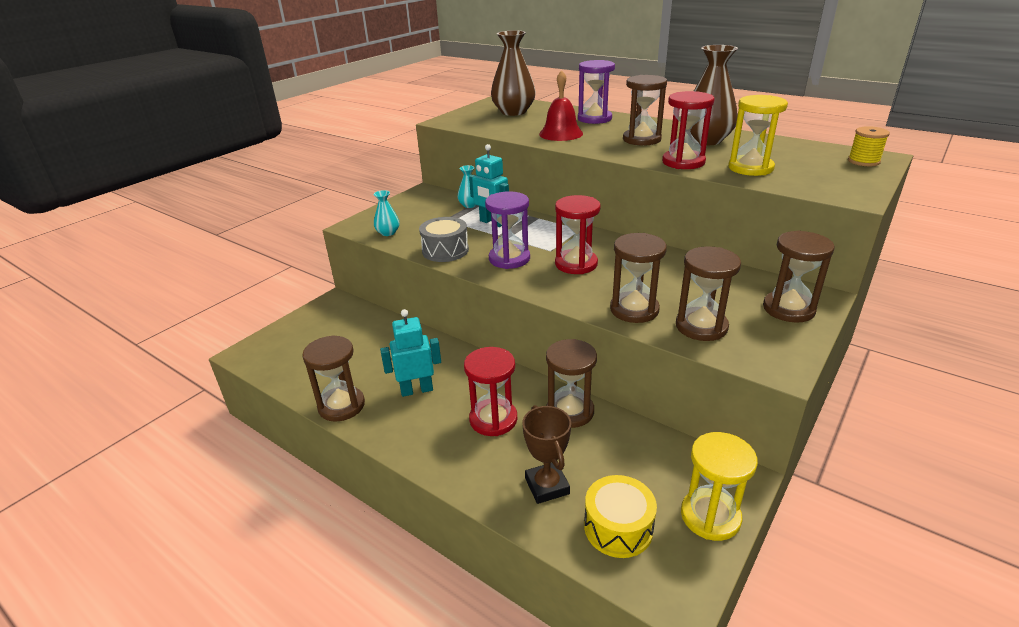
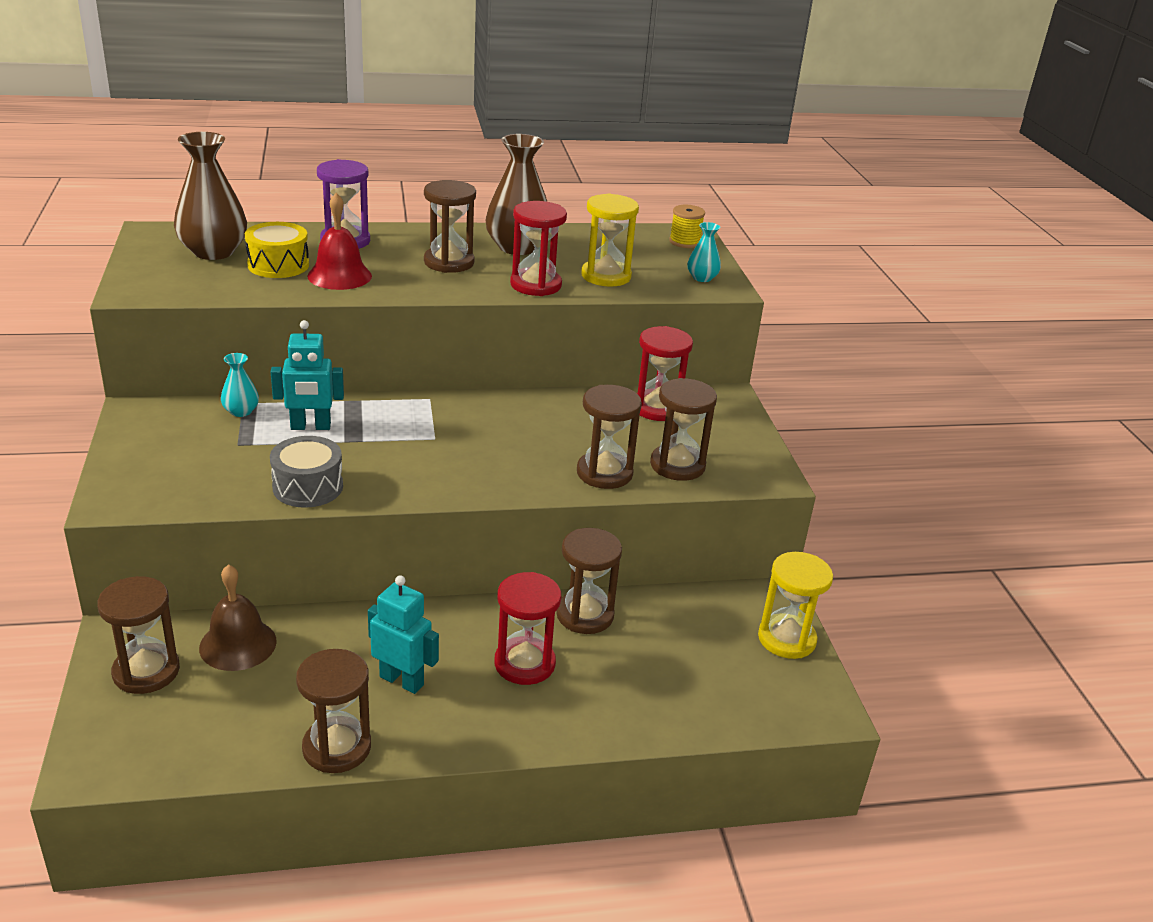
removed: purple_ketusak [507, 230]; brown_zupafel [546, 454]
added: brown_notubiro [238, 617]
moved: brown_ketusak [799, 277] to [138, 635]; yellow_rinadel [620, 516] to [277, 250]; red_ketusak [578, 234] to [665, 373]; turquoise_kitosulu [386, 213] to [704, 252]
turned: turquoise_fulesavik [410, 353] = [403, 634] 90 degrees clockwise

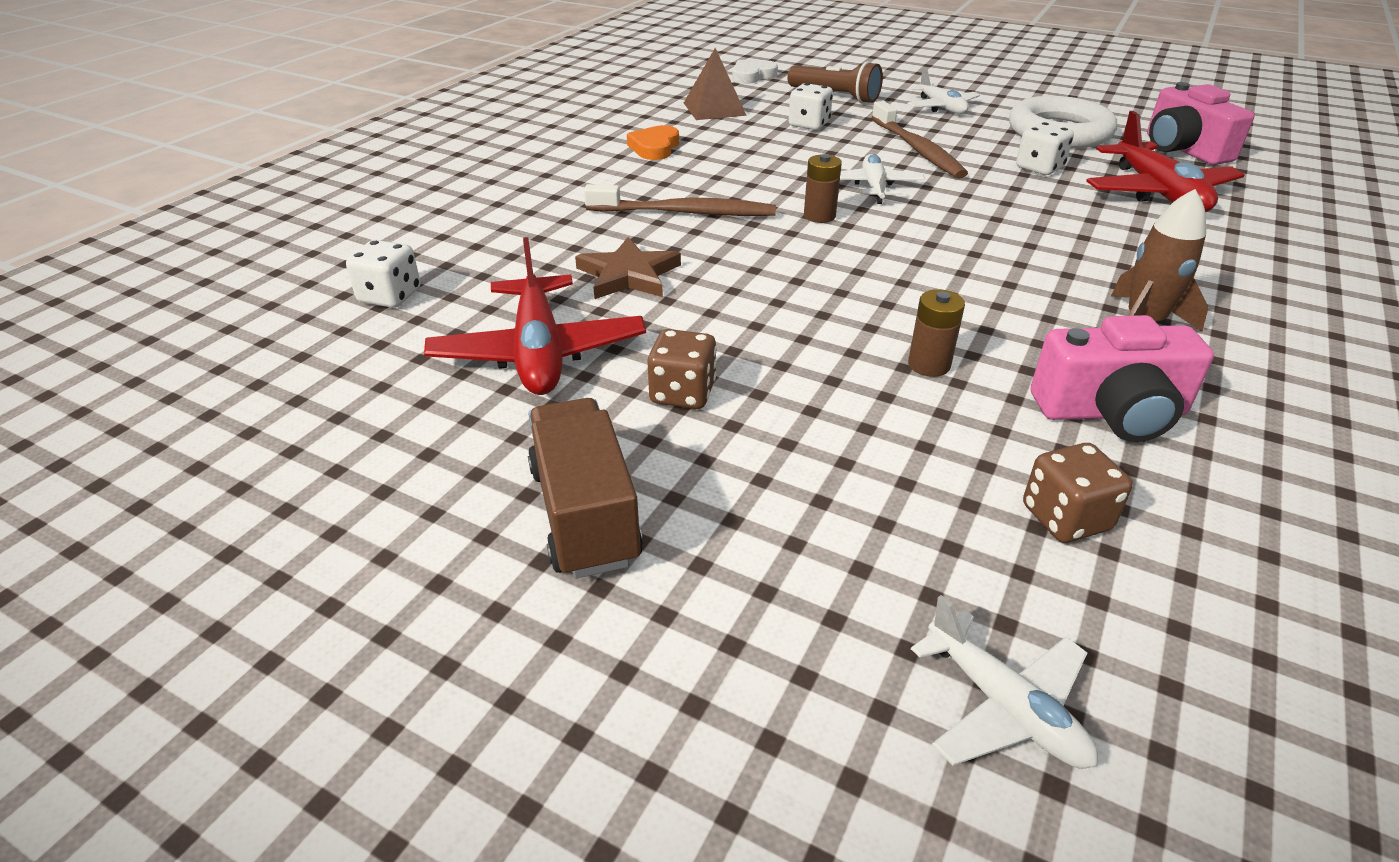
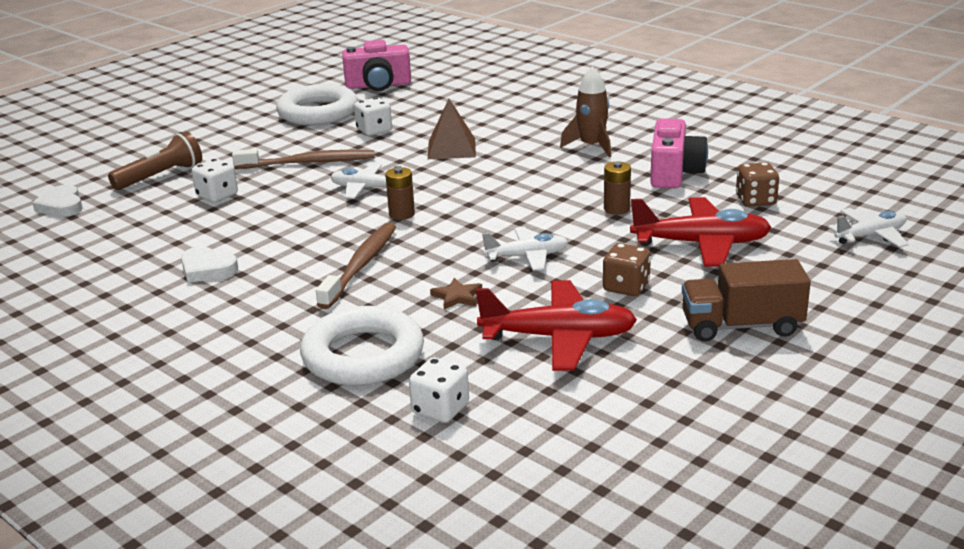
added: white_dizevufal [362, 346]
moved: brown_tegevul [715, 84] to [452, 129]; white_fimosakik [943, 90] to [525, 249]; red_fimosakik [1165, 161] to [701, 232]
recoloured: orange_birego [653, 142] to white_birego [209, 264]
resized: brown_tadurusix [628, 268] = [456, 294] x0.60

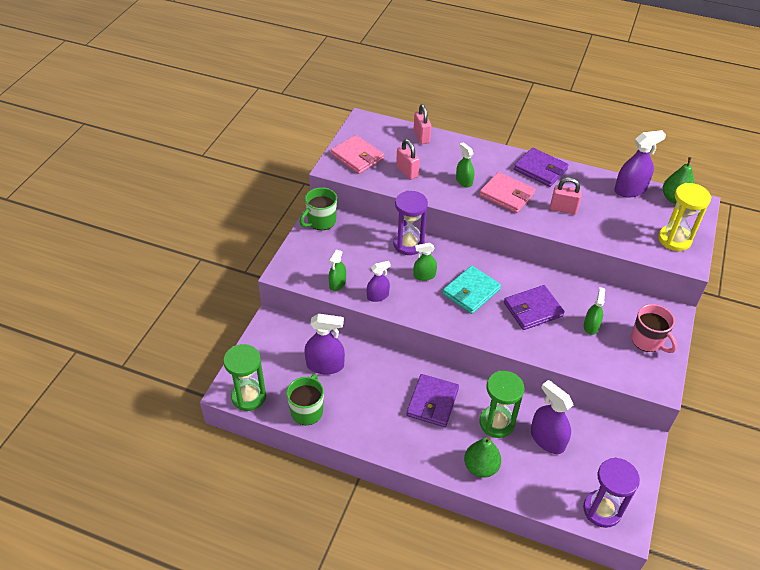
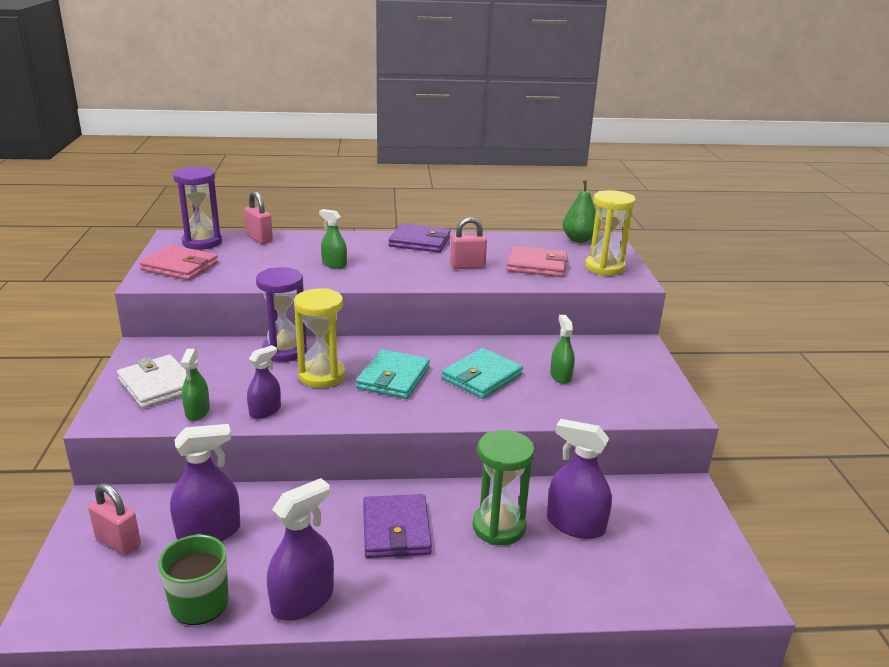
removed: green_ketusak [244, 377]; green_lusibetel [318, 208]; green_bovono [482, 457]; pink_lusibetel [654, 328]
added: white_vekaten [151, 382]
moved: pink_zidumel [408, 159] to [114, 519]; purple_ketusak [611, 492] to [197, 208]; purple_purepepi [640, 163] to [300, 549]; pink_vekaten [507, 192] to [537, 261]
replaced: green_purepepi [425, 262] to yellow_ketusak [319, 338]
recoloured: purple_vekaten [534, 307] to turquoise_vekaten [482, 373]

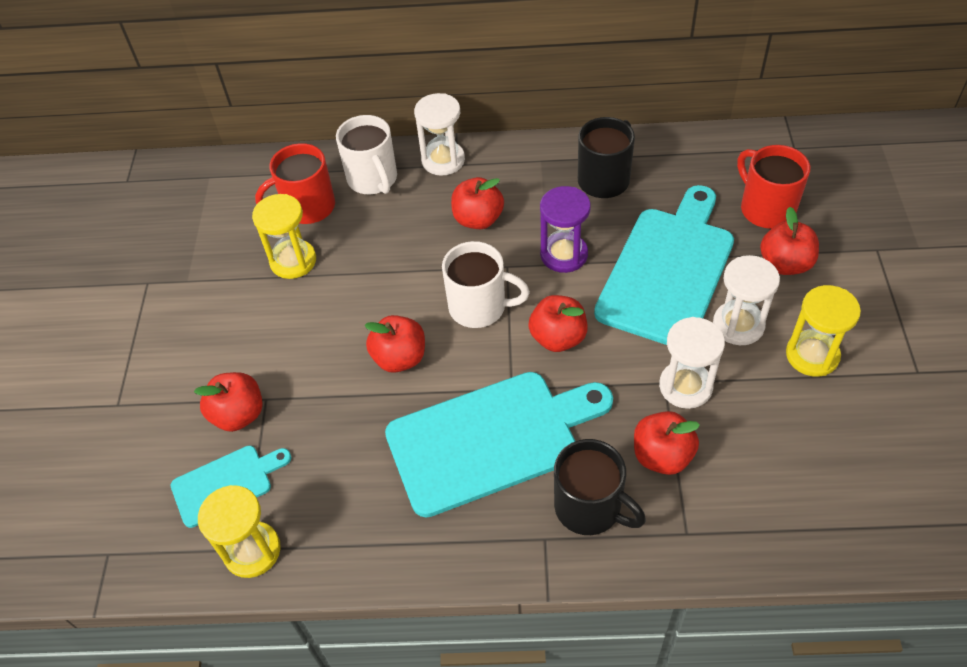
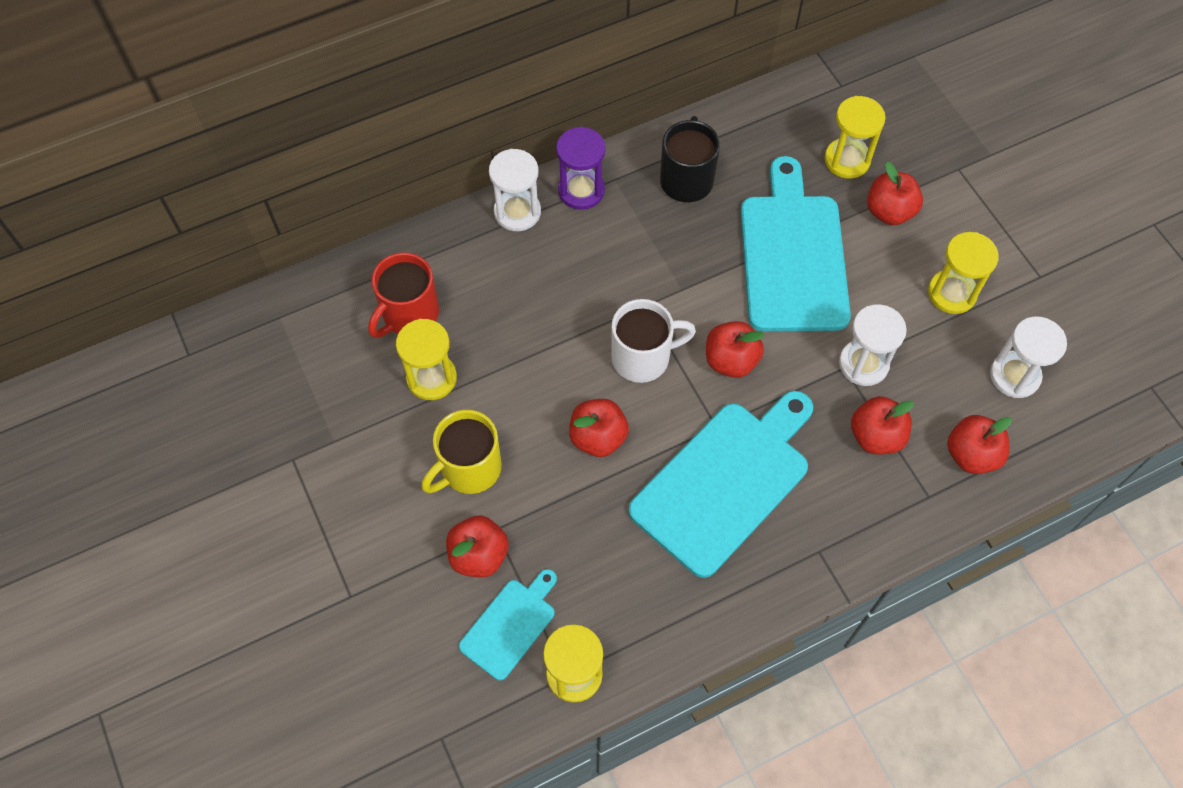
removed: white_lusibetel [366, 154]; black_lusibetel [600, 487]
added: yellow_lusibetel [462, 452]
moved: purple_ketusak [565, 229] to [580, 168]; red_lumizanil [477, 203] to [979, 444]; white_ketusak [746, 300] to [1028, 357]
replaced: red_lusibetel [773, 187] to yellow_ketusak [855, 137]

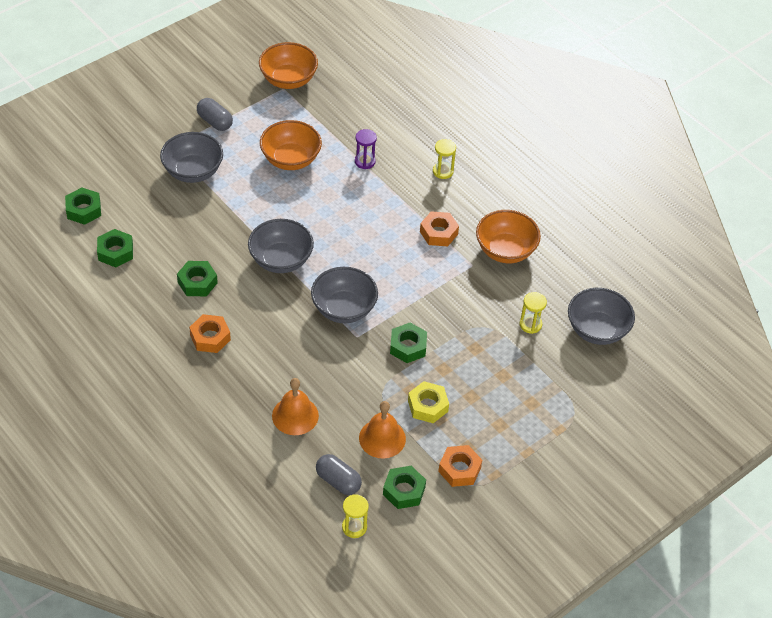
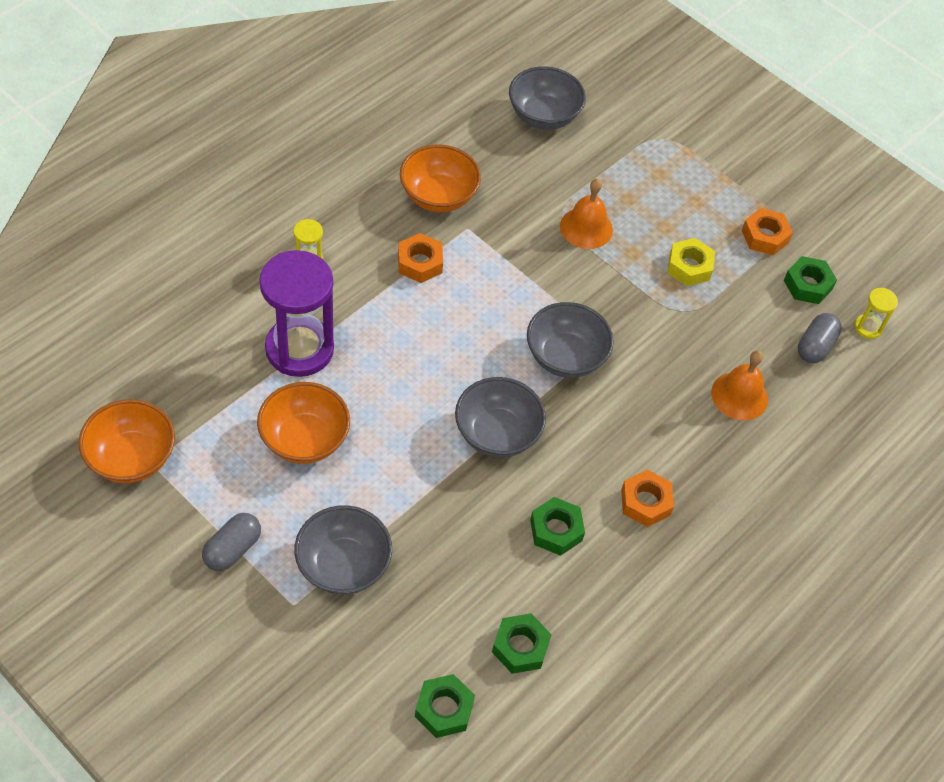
removed: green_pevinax [408, 343]; yellow_ketusak [533, 313]
moved: orange_notubiro [382, 430] to [586, 214]
resized: purple_ketusak [366, 149] = [296, 313] x2.29

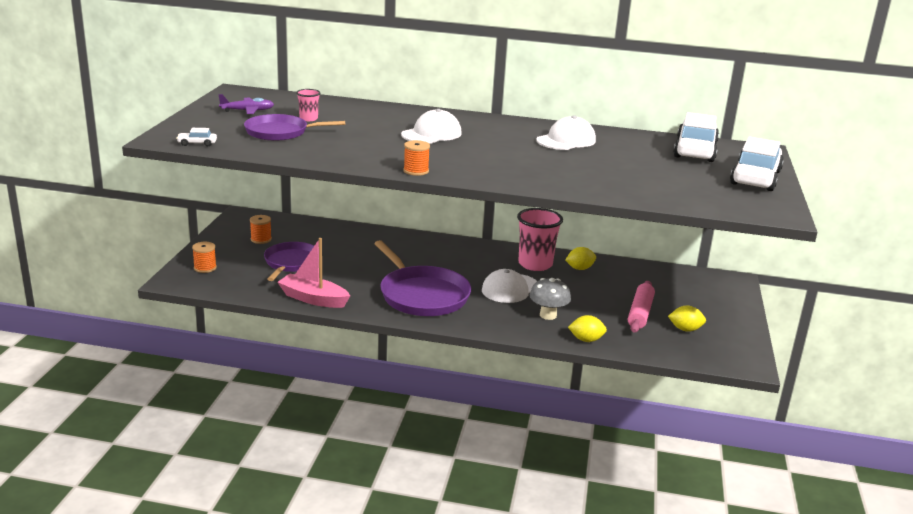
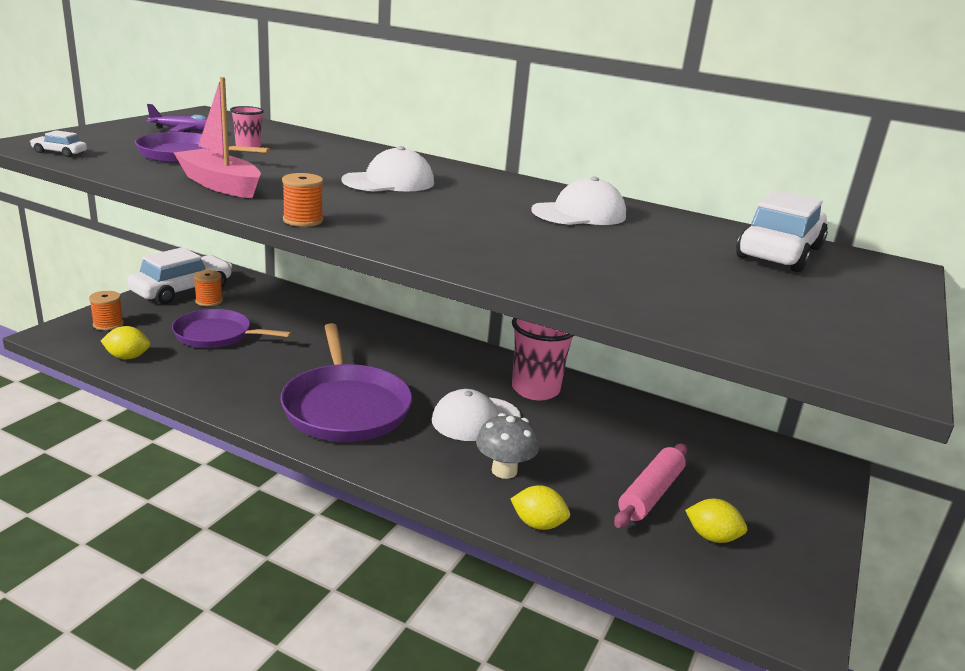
moved: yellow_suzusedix [580, 258] to [125, 342]; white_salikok [757, 164] to [179, 275]; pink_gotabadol [313, 273] to [217, 137]
turned: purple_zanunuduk [289, 261] = [232, 328] 105 degrees counterclockwise

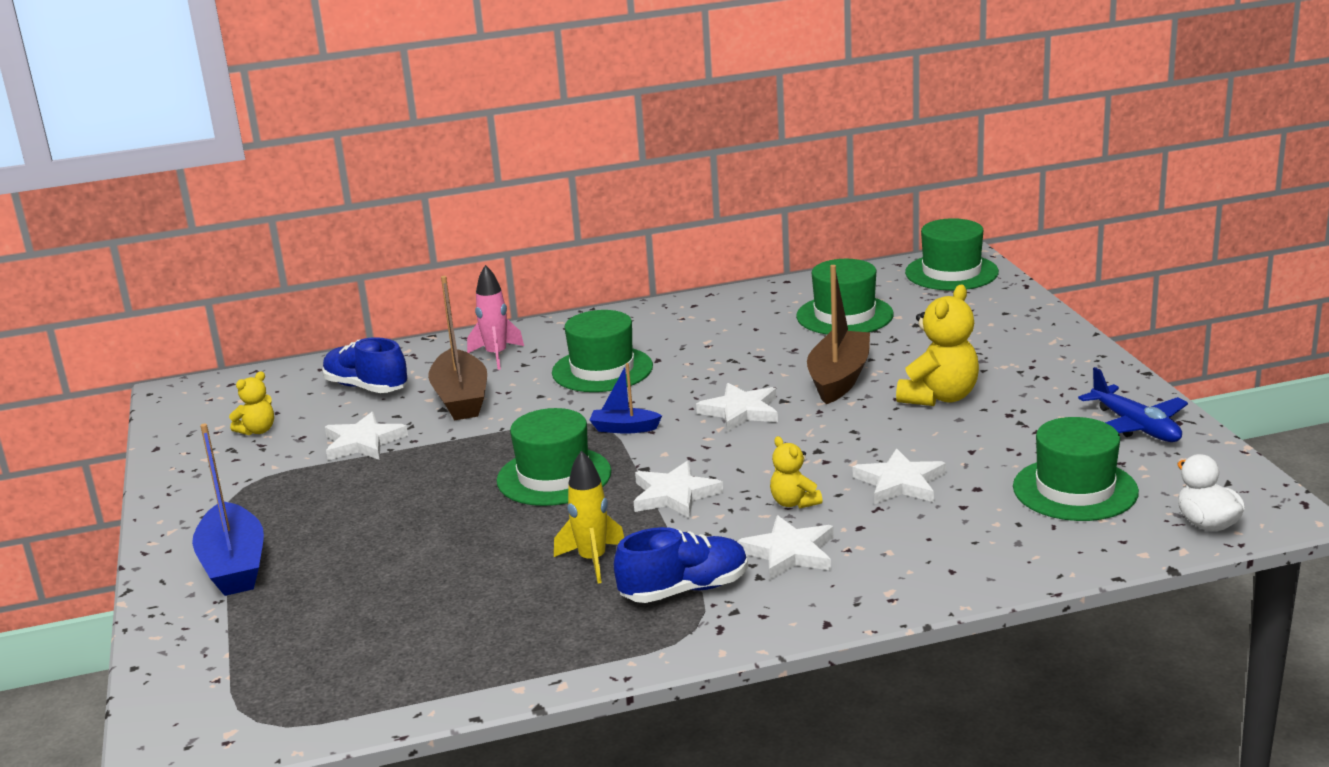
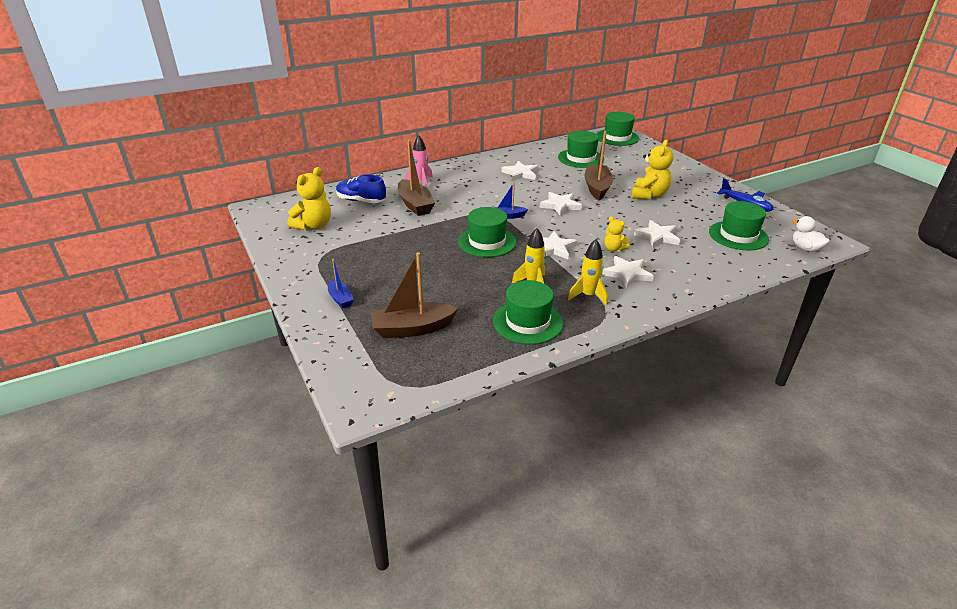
added: brown_gotabadol [414, 295]
moved: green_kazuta [602, 351] to [528, 312]; white_tadurusix [366, 436] to [519, 171]
replaced: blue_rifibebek [681, 565] to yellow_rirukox [588, 272]
resized: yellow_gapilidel [251, 403] = [309, 199] x1.80; blue_gotabadol [228, 510] = [341, 283] x0.54

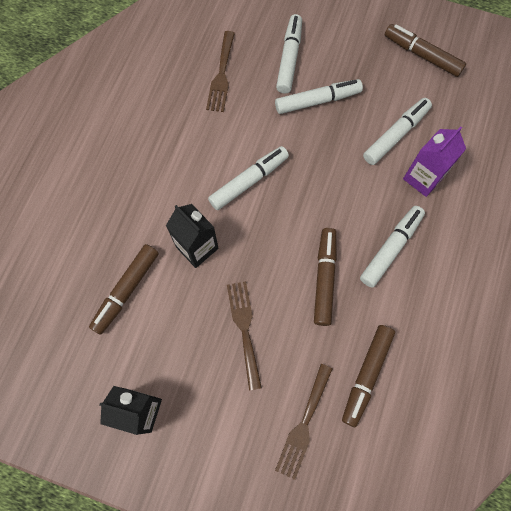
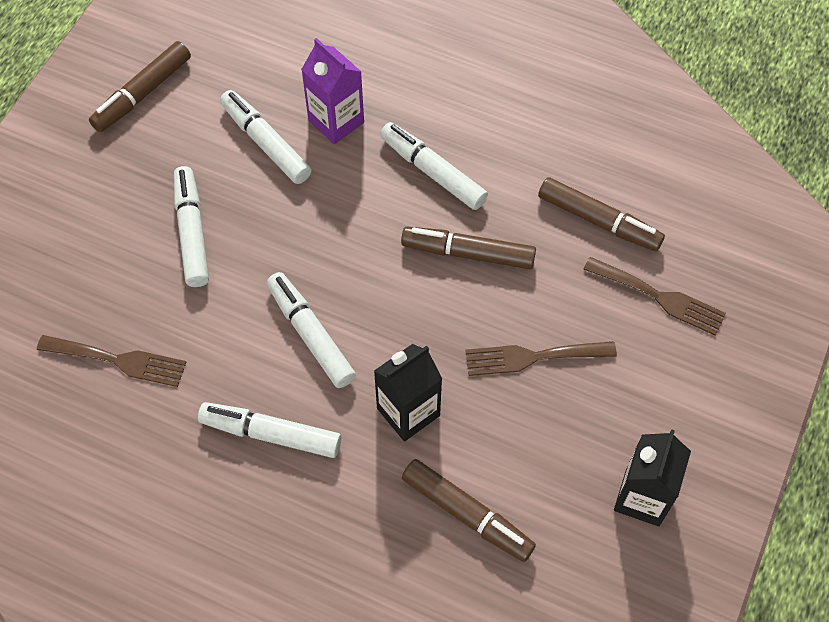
moved: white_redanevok [289, 53] to [269, 430]

